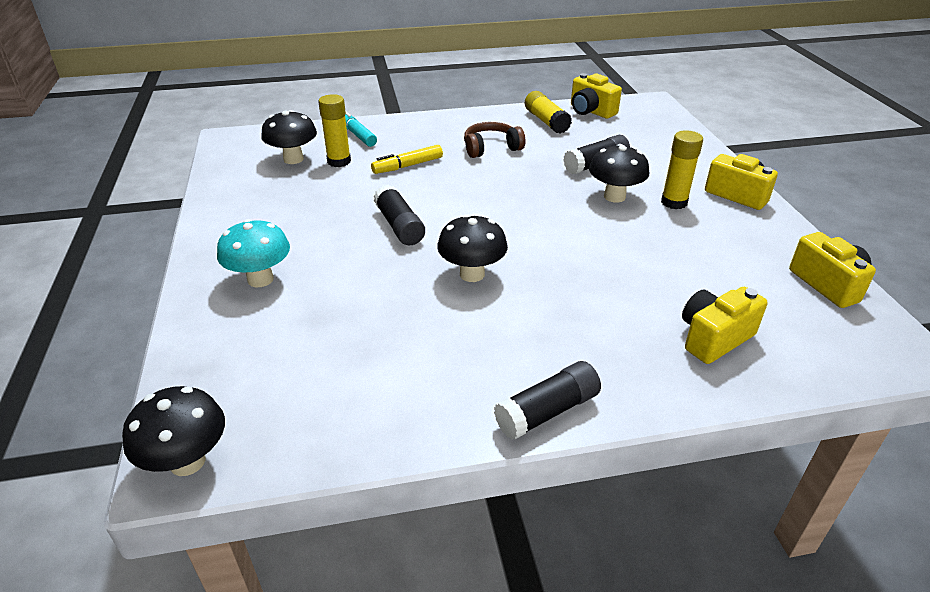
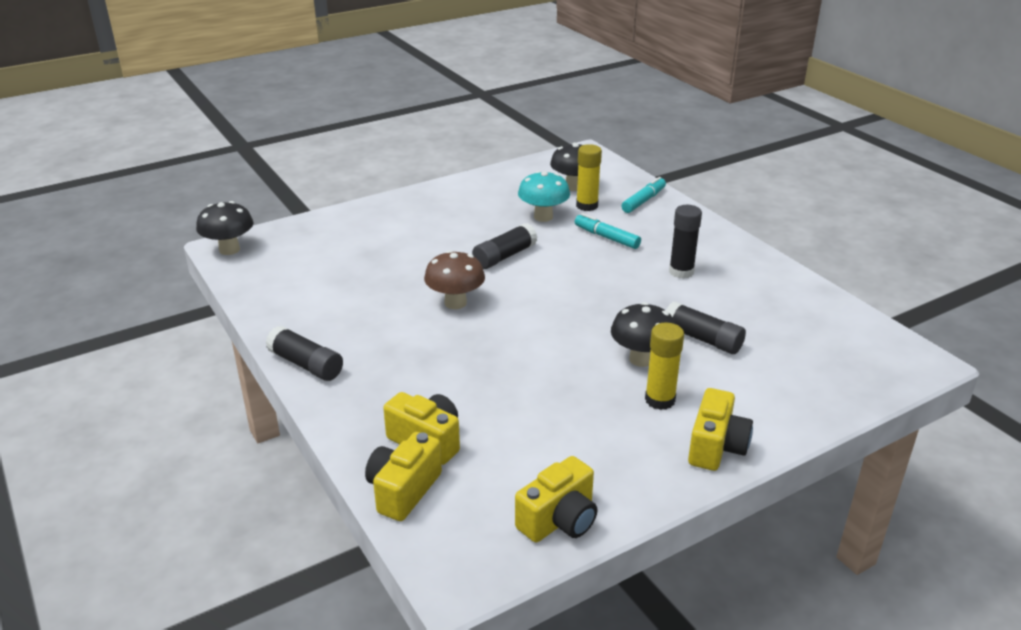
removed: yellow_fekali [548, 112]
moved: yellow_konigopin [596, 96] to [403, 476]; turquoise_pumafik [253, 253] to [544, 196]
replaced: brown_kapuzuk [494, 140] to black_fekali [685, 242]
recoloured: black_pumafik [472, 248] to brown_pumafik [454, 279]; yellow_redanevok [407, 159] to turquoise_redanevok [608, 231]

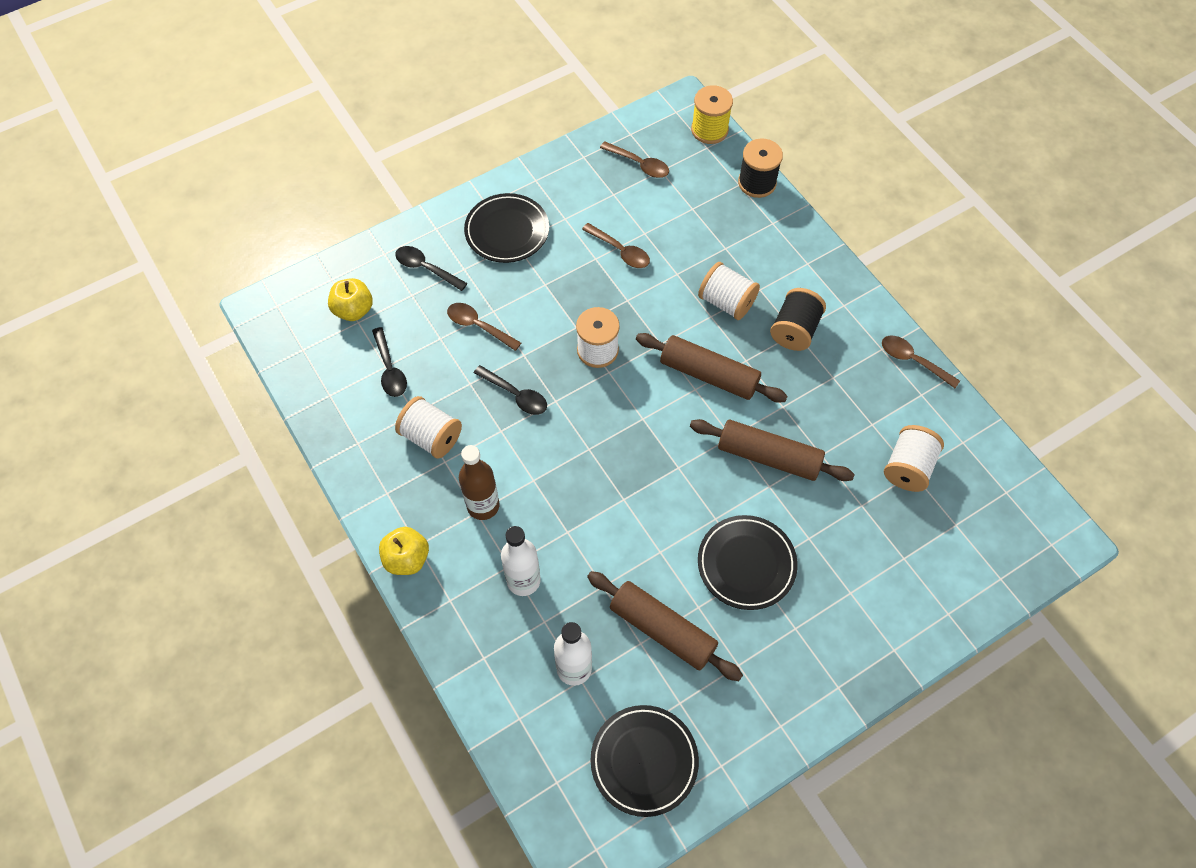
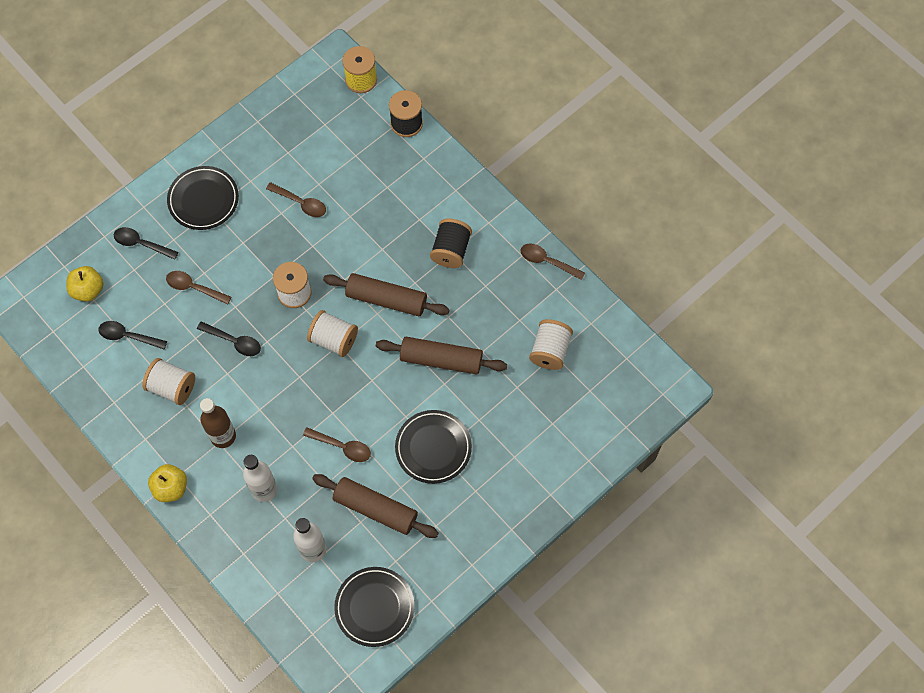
moved: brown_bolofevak [634, 159] to [337, 444]; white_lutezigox [729, 291] to [332, 333]
turned: black_bolofevak [389, 362] = [132, 335] 135 degrees clockwise

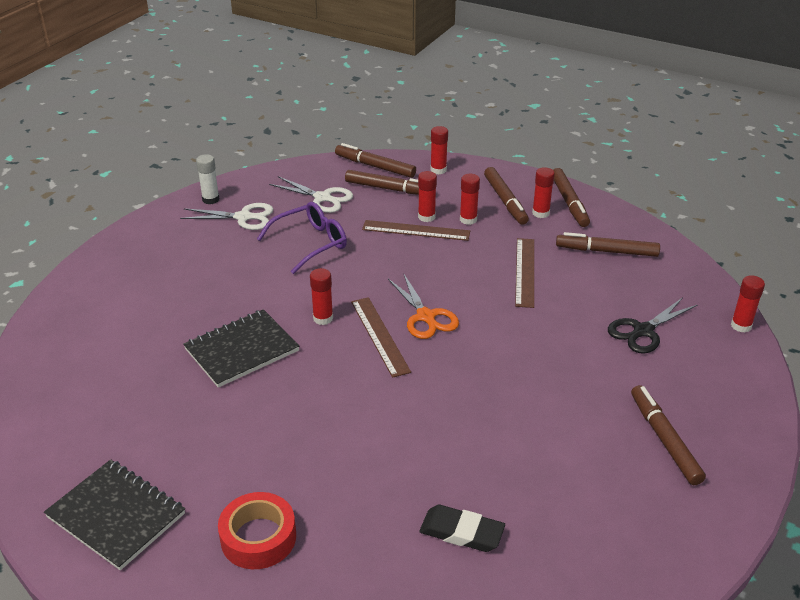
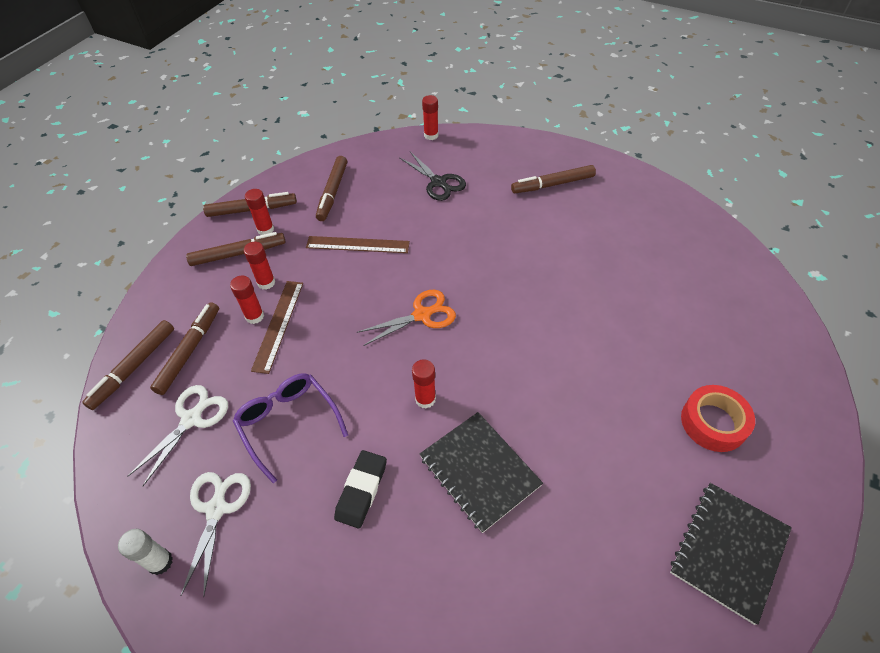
removed: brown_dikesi [381, 337]; red_fekali [439, 150]
moved: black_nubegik [462, 528] to [360, 489]

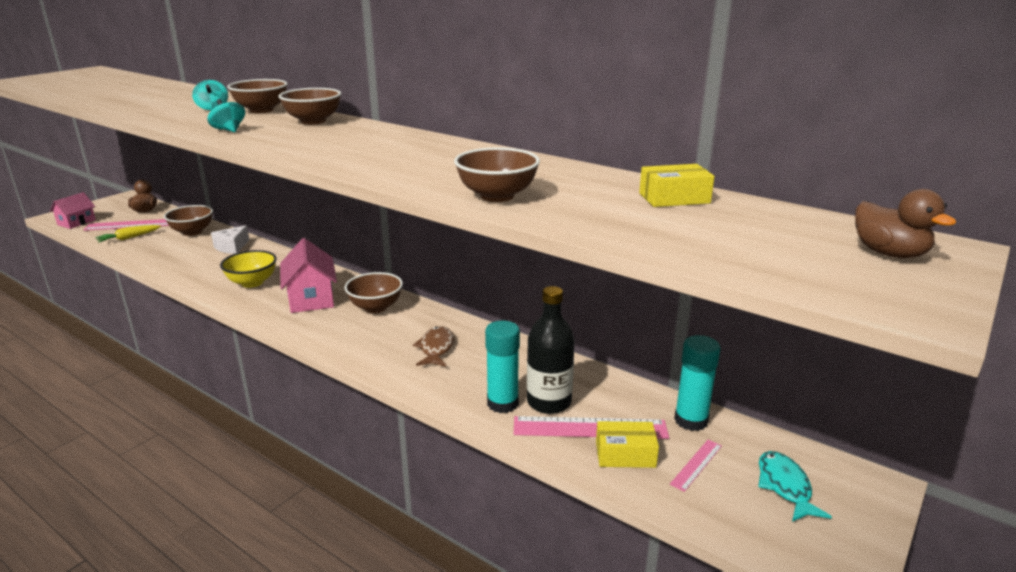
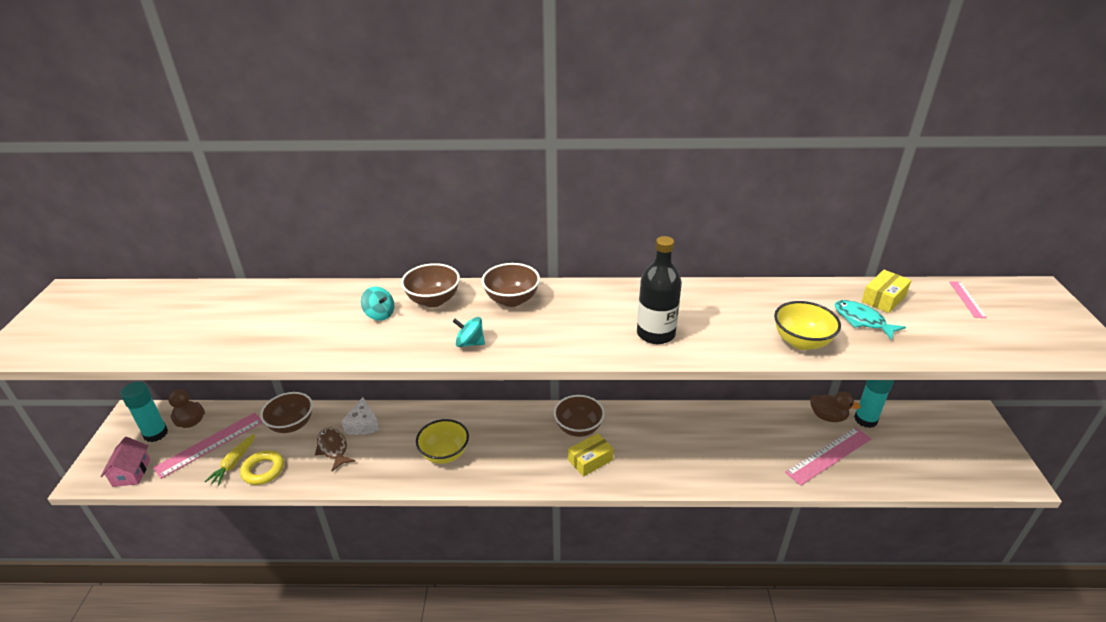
removed: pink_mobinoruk [308, 275]
added: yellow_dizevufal [262, 467]
moved: turquoise_fekali [502, 367] to [144, 412]; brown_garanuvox [433, 346] to [335, 449]; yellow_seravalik [627, 444] to [590, 455]; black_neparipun [551, 350] to [659, 290]; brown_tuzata [905, 223] to [835, 407]; turquoise_garanuvox [795, 486] to [870, 320]; pink_dikesi [696, 466] to [968, 299]
recoloured: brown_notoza [497, 174] to yellow_notoza [807, 325]

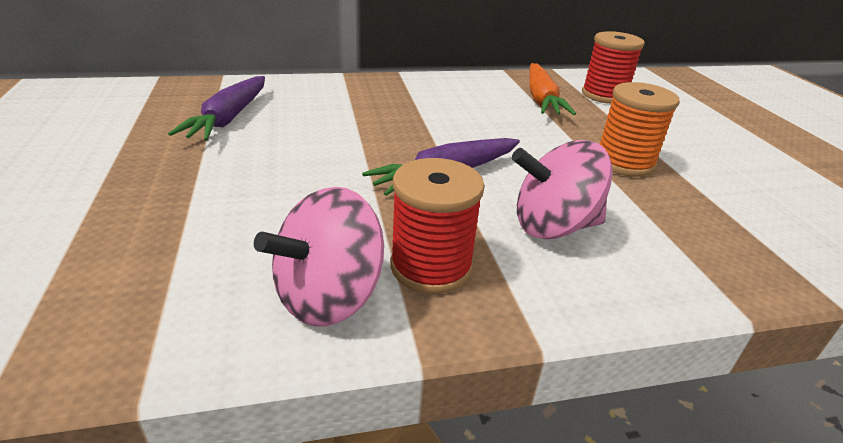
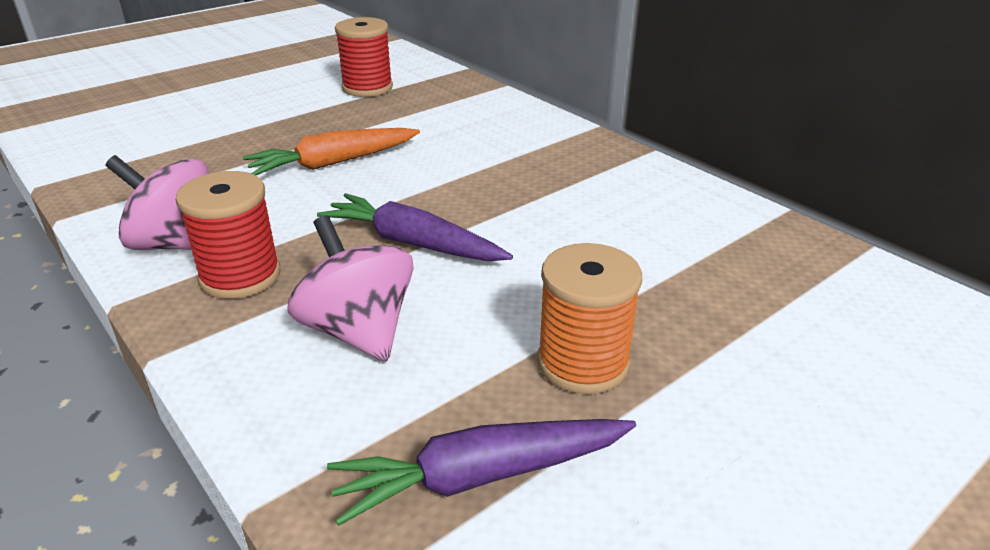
moved: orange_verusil [552, 89] to [331, 151]; purple_verusil [216, 108] to [481, 472]; red_lutezigox [613, 67] to [364, 57]

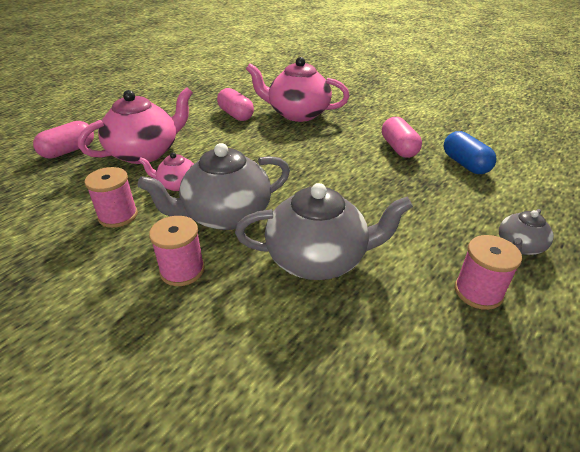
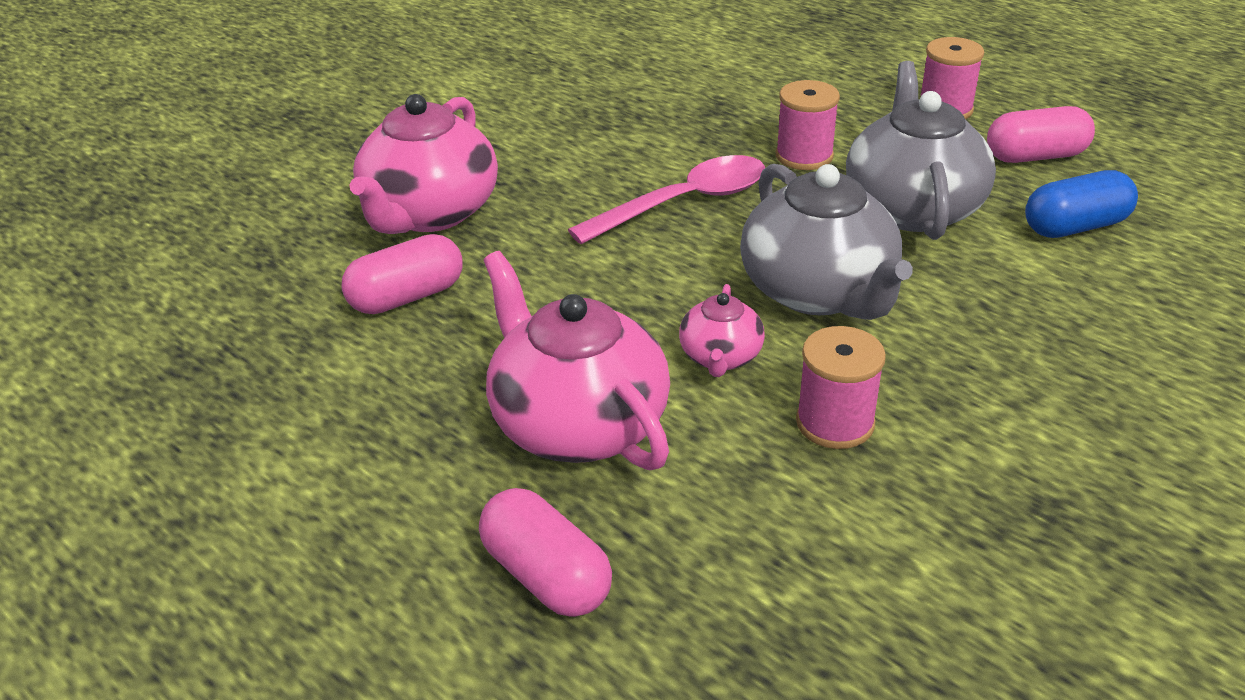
removed: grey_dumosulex [526, 232]
added: pink_bolofevak [666, 199]
moved: pink_lutezigox [177, 251] to [808, 125]; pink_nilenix [402, 137] to [1041, 134]; blue_nilenix [469, 152] to [1081, 204]

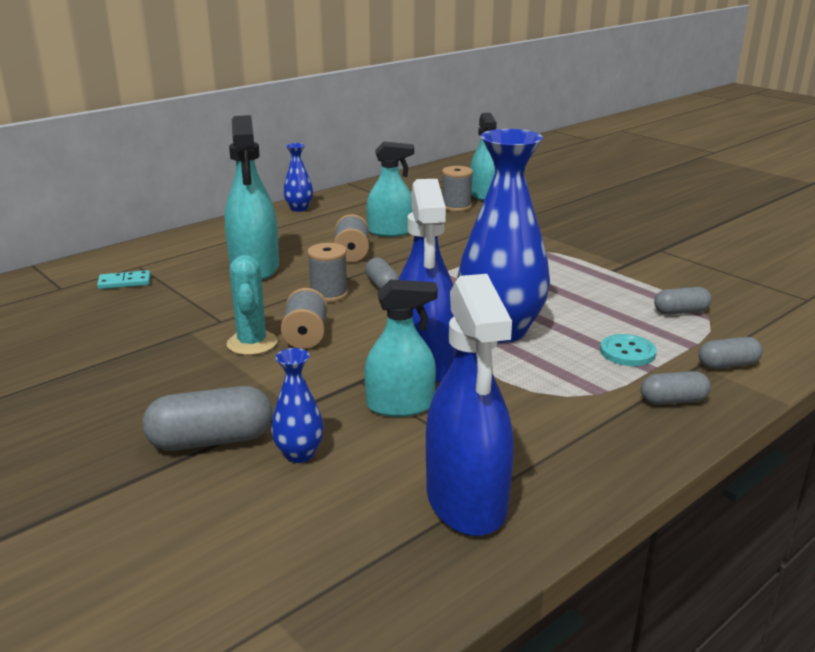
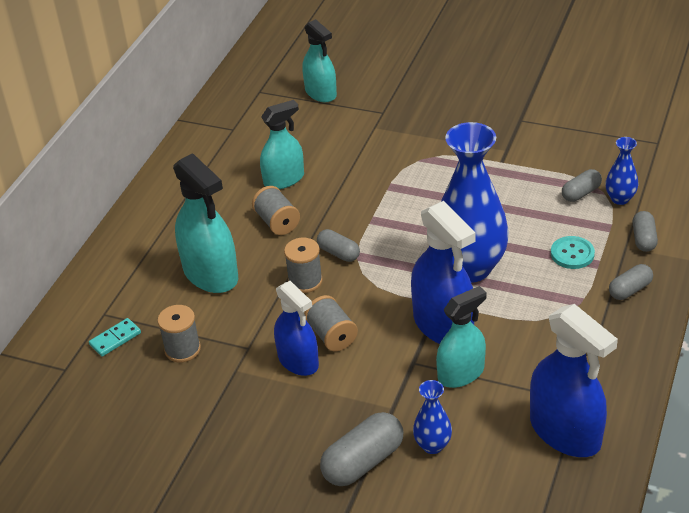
moved: grey_lutezigox [457, 189] to [179, 333]; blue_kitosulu [298, 177] to [622, 171]
replaced: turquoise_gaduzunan [252, 305] to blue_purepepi [296, 328]
turned: grey_nilenix [731, 353] = [645, 231] 45 degrees counterclockwise

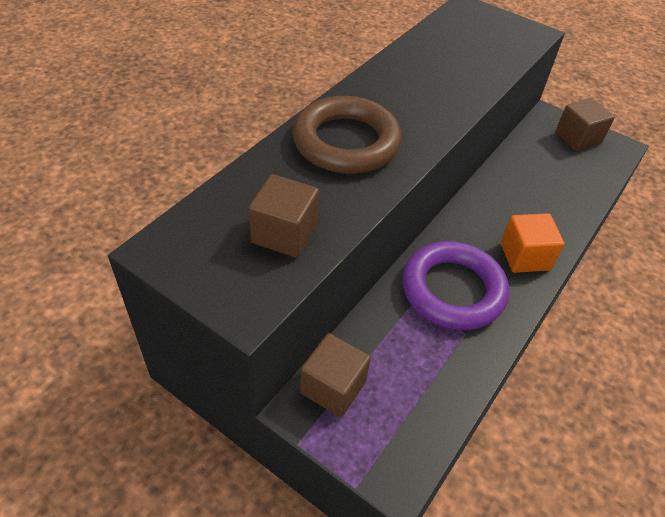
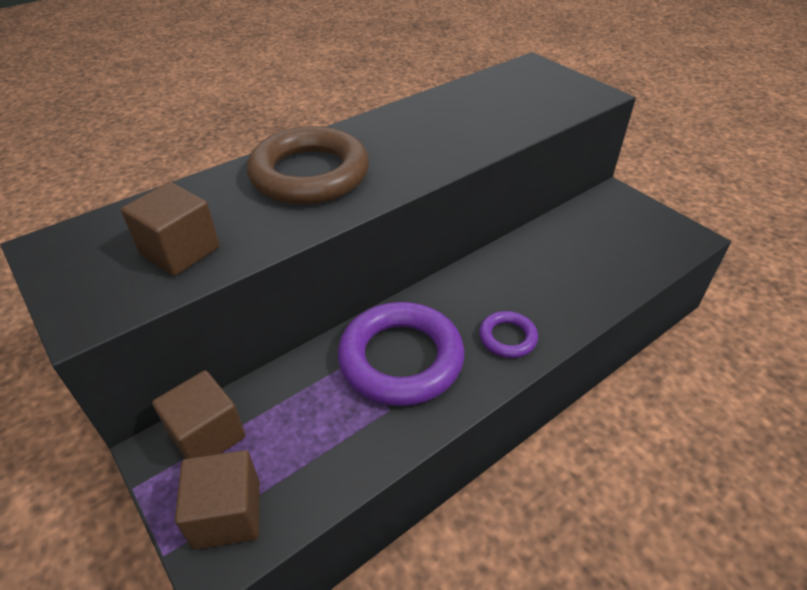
moved: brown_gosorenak [585, 125] to [217, 500]
replaced: orange_gosorenak [533, 243] to purple_dizevufal [508, 334]

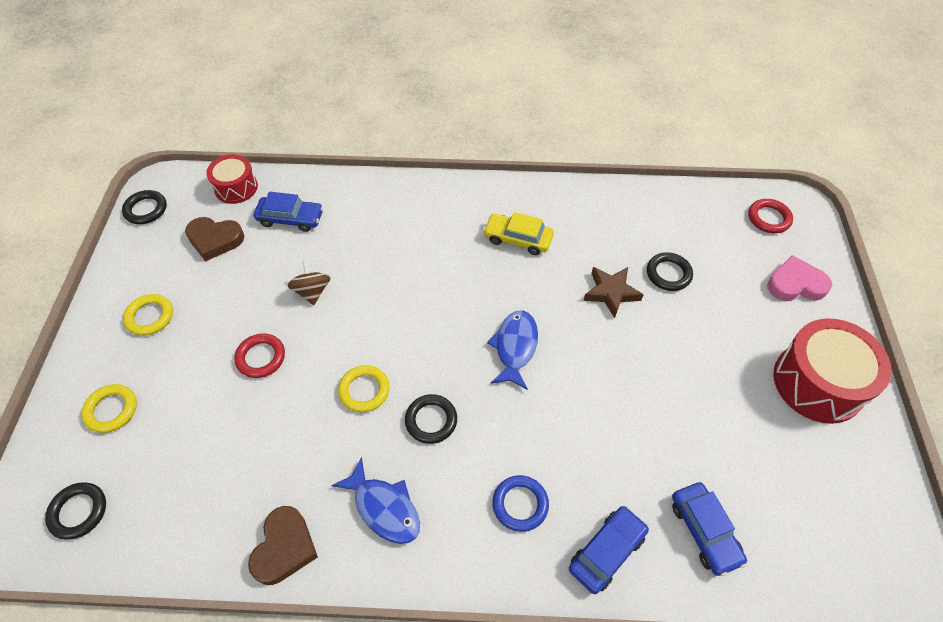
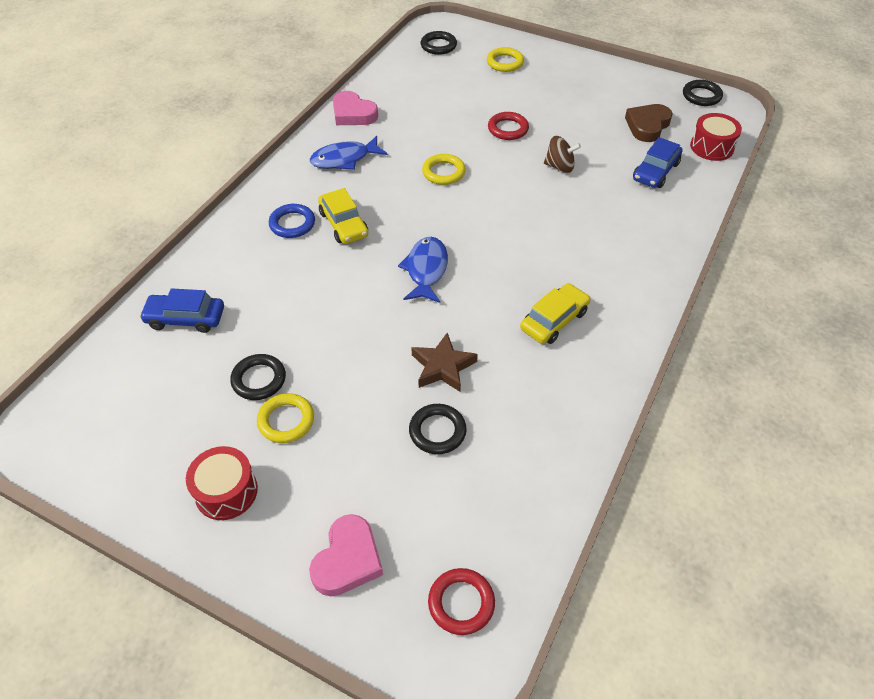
removed: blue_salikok [609, 550]
added: yellow_salikok [343, 216]
moved: black_dizevufal [431, 419] to [258, 377]; yellow_dizevufal [148, 315] to [285, 418]
recoloured: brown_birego [283, 545] to pink_birego [355, 108]
turned: blue_garanuvox [512, 350] = [423, 270] 120 degrees counterclockwise
resized: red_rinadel [832, 371] = [222, 483] x0.59

